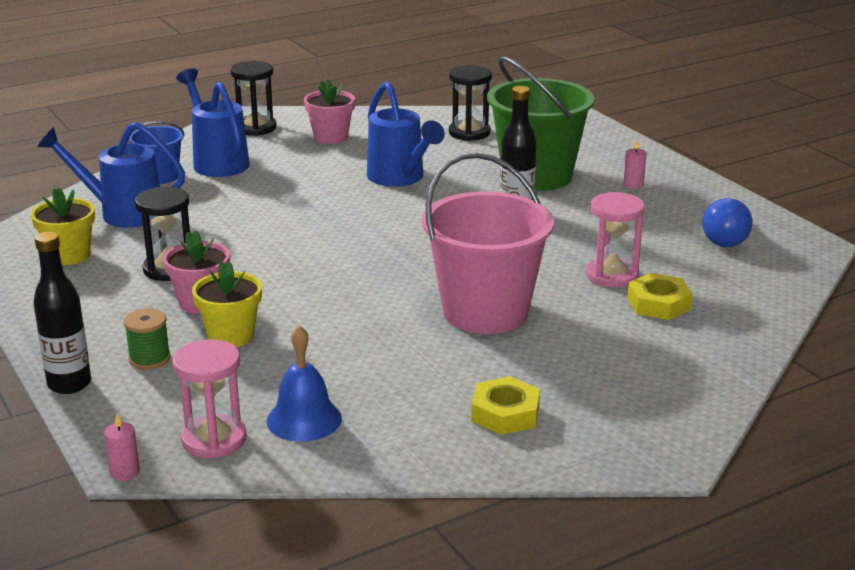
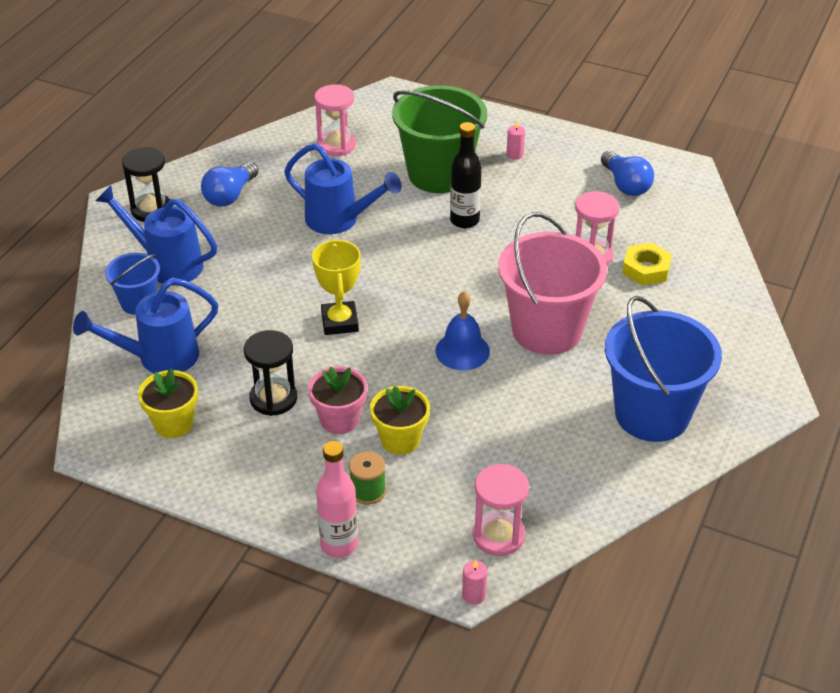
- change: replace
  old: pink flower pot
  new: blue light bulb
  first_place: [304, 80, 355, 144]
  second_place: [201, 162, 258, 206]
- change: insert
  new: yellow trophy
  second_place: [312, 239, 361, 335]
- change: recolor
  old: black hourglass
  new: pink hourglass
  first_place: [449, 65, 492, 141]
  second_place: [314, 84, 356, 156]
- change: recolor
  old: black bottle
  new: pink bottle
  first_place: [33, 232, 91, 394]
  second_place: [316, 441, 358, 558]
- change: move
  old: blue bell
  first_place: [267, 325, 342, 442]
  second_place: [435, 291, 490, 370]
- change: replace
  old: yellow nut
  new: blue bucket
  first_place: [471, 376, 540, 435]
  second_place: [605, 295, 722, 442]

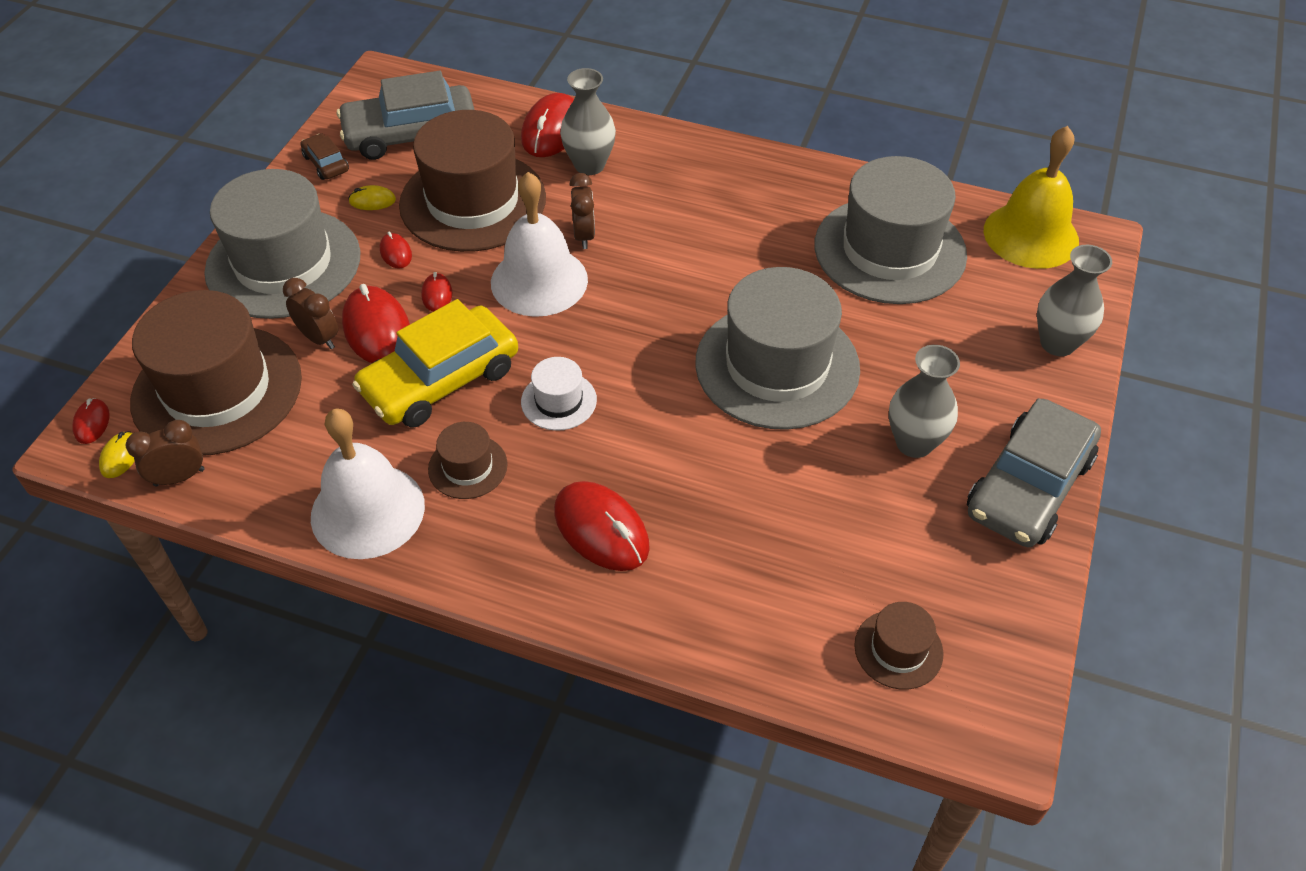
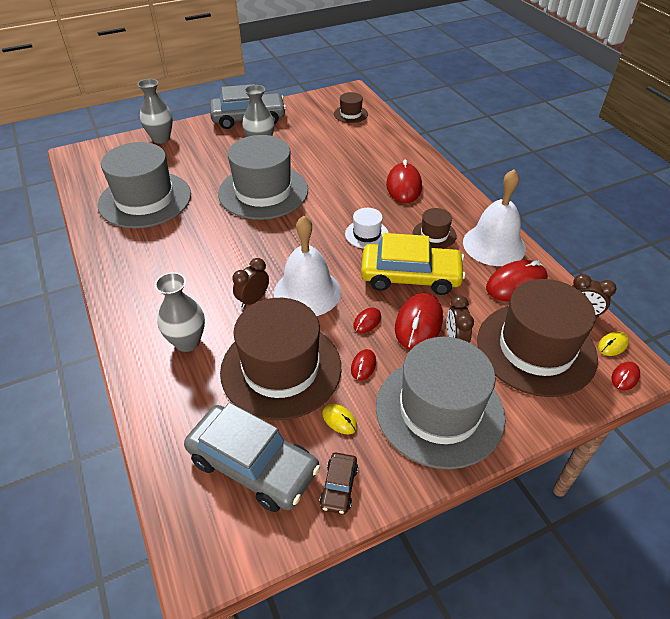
- change: move
  old: red mouse
  first_place: [521, 93, 574, 157]
  second_place: [486, 260, 548, 301]
- change: delete
  old: yellow bell
  first_place: [984, 126, 1079, 269]

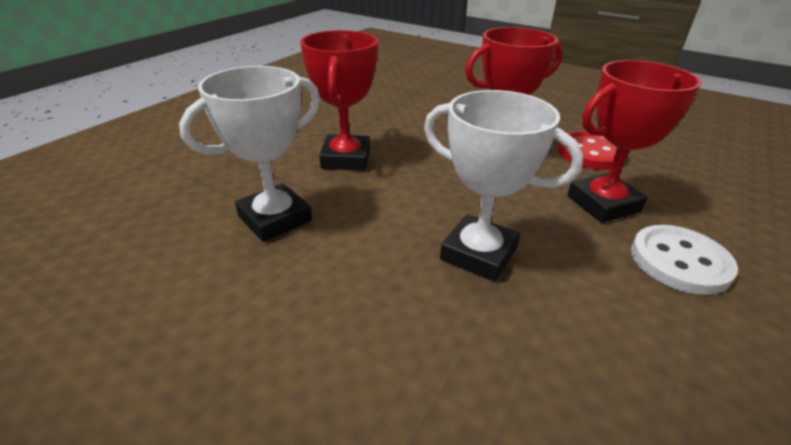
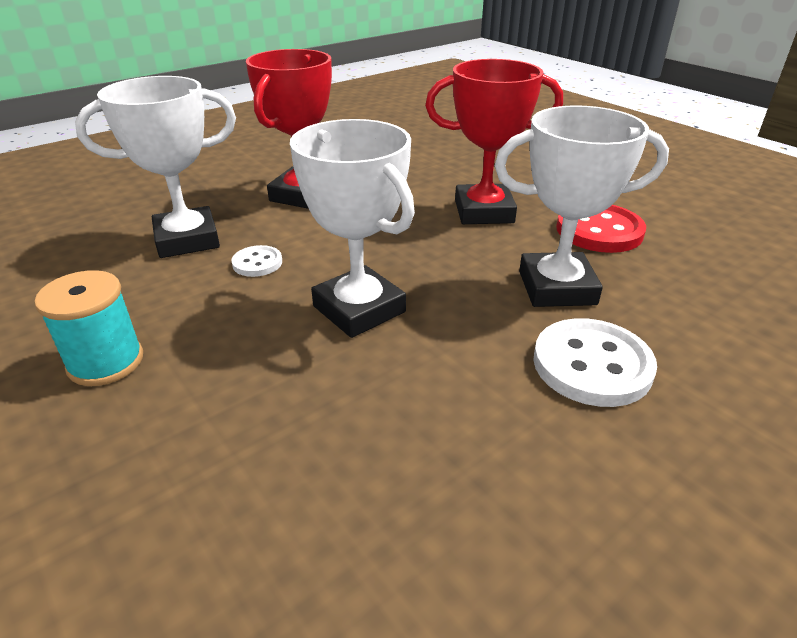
- change: insert
  new: turquoise spool
  second_place: [34, 270, 143, 386]
- change: insert
  new: white button
  second_place: [231, 245, 282, 277]
- change: recolor
  old: red trophy
  new: white trophy
  first_place: [567, 60, 702, 223]
  second_place: [495, 105, 669, 307]

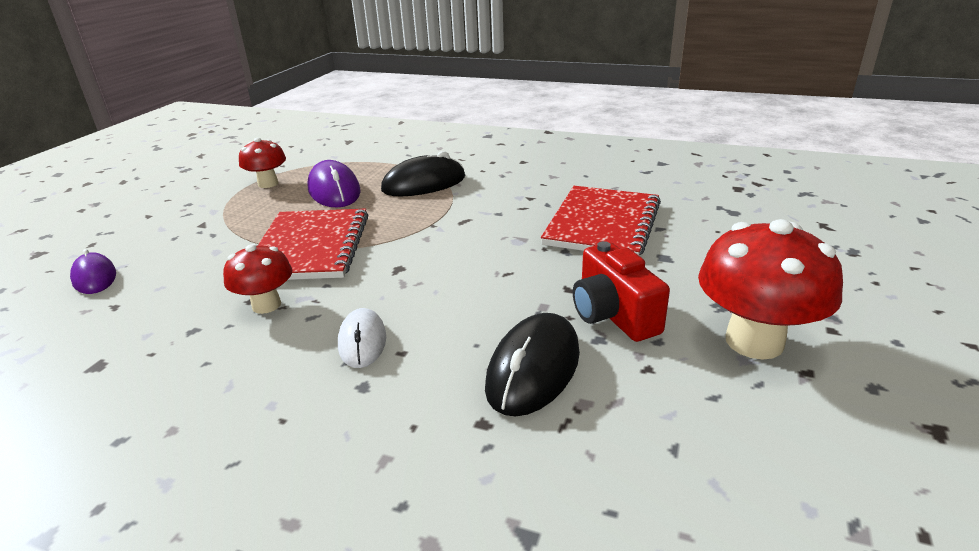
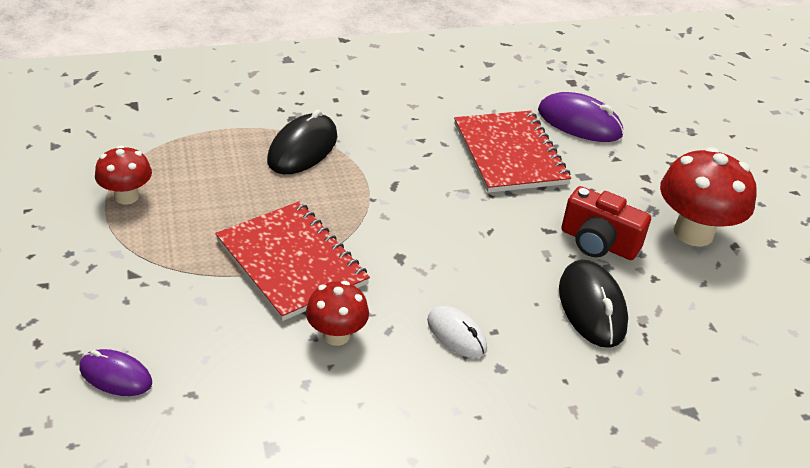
- change: move
  old: purple mouse
  first_place: [307, 160, 361, 208]
  second_place: [538, 92, 624, 142]

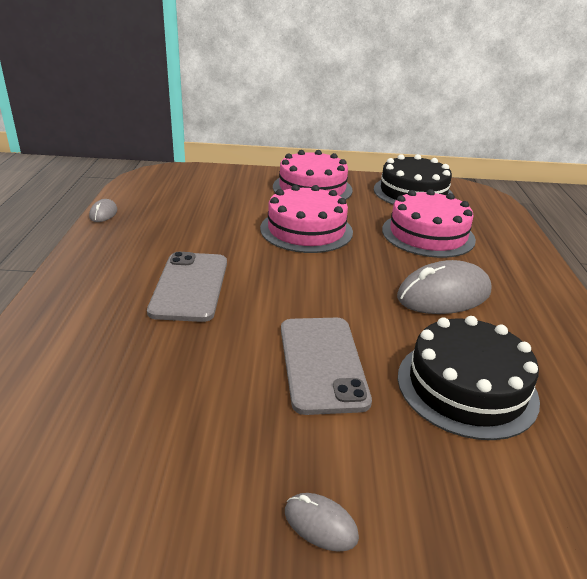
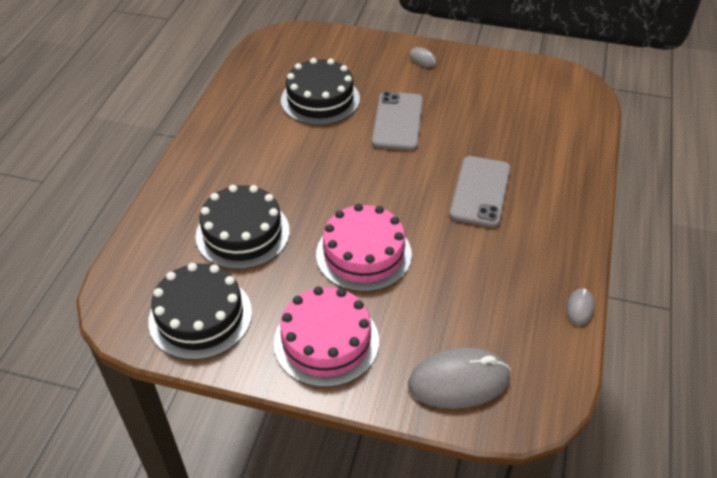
- change: recolor
  old: pink cake
  new: black cake
  first_place: [382, 189, 476, 258]
  second_place: [196, 185, 290, 269]
- change: move
  old: grey mouse
  first_place: [397, 260, 492, 314]
  second_place: [408, 348, 511, 409]

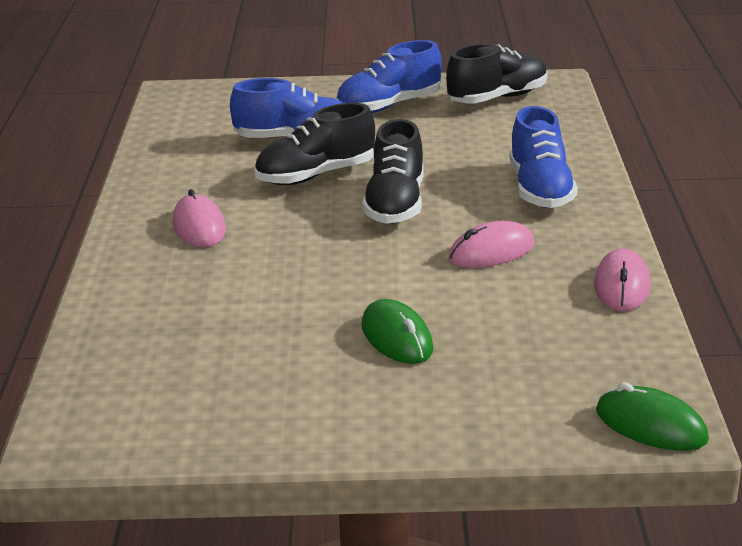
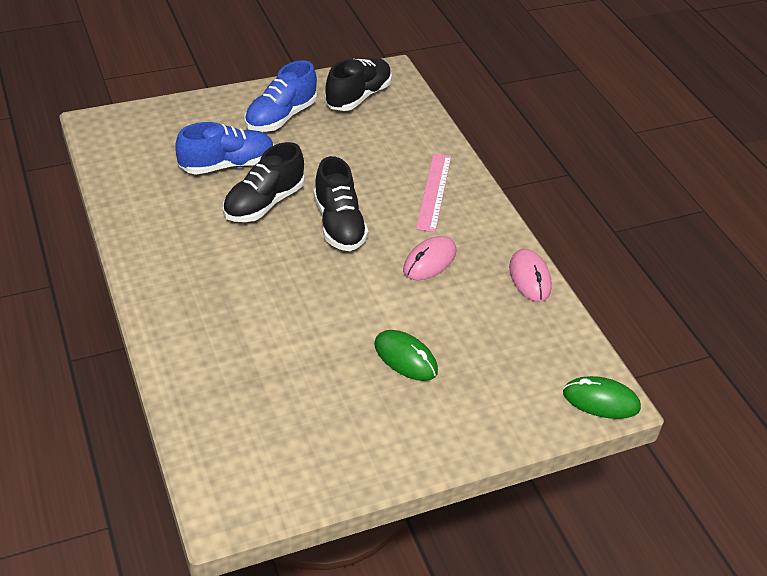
- change: replace
  old: blue shoe
  new: pink ruler
  first_place: [509, 106, 578, 208]
  second_place: [416, 154, 451, 232]
- change: delete
  old: pink mouse
  first_place: [173, 189, 226, 247]

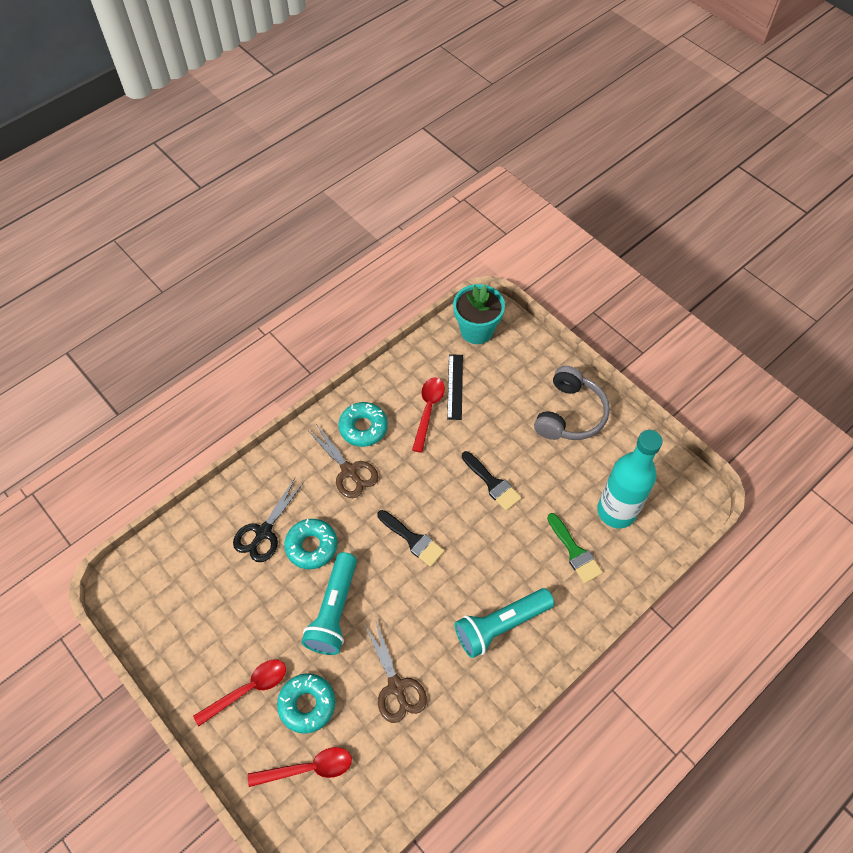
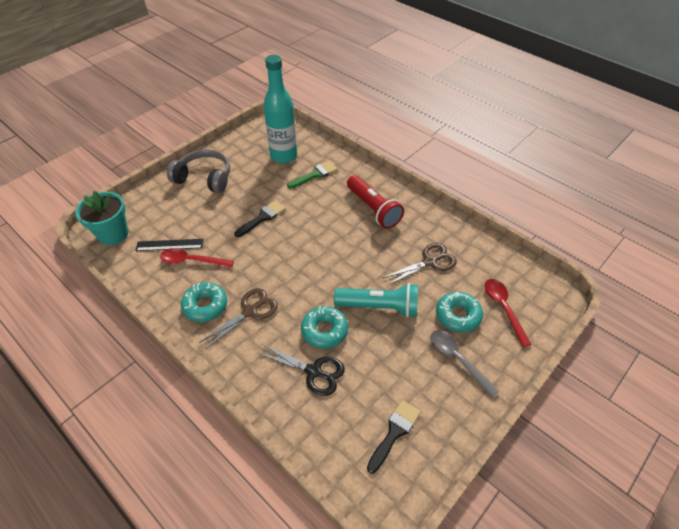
- change: recolor
  old: turquoise flashlight
  new: red flashlight
  first_place: [455, 588, 554, 658]
  second_place: [347, 175, 404, 229]
- change: move
  old: black brush
  first_place: [377, 510, 445, 567]
  second_place: [367, 400, 421, 474]
- change: recolor
  old: red spoon
  new: grey spoon
  first_place: [193, 660, 286, 727]
  second_place: [430, 330, 499, 397]

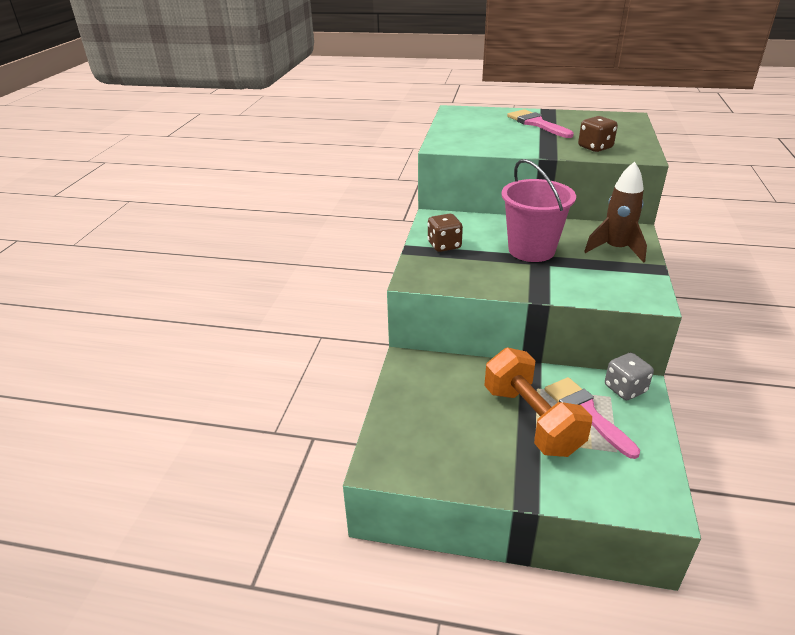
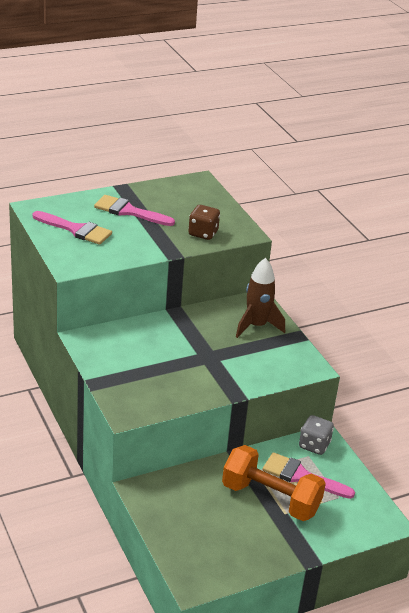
- change: insert
  new: pink brush
  second_place: [33, 211, 112, 245]
- change: delete
  old: brown dice
  first_place: [427, 213, 463, 252]
- change: delete
  old: pink bucket
  first_place: [501, 159, 576, 262]

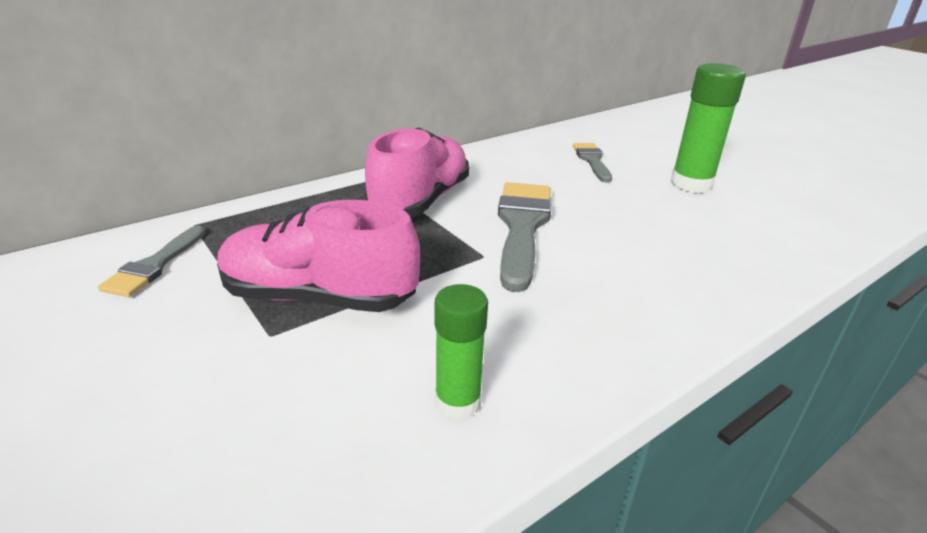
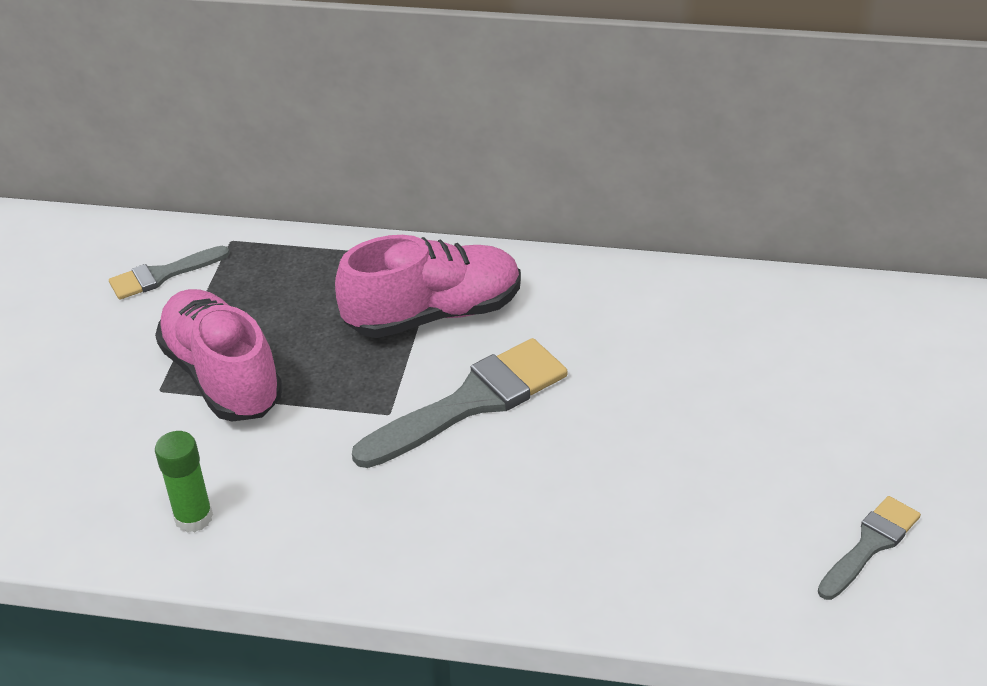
- change: move
  old: grey brush
  first_place: [573, 143, 612, 182]
  second_place: [818, 496, 921, 600]
- change: delete
  old: green glue stick
  first_place: [670, 63, 746, 193]

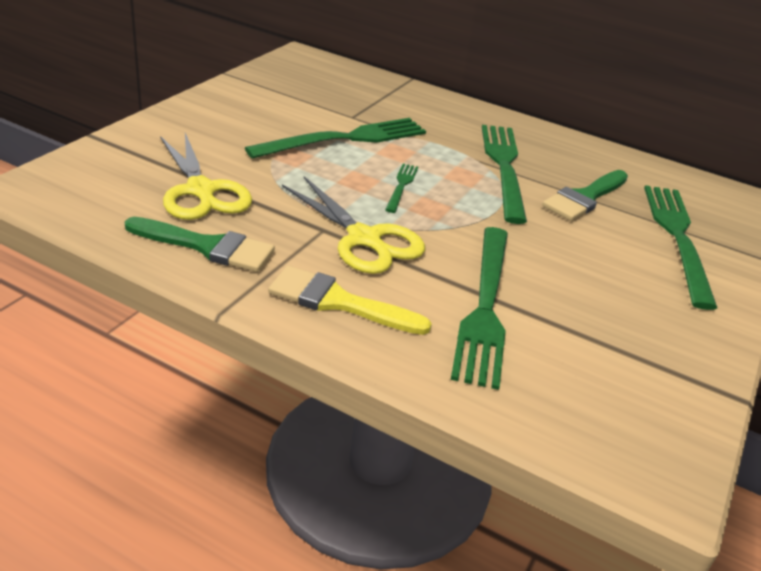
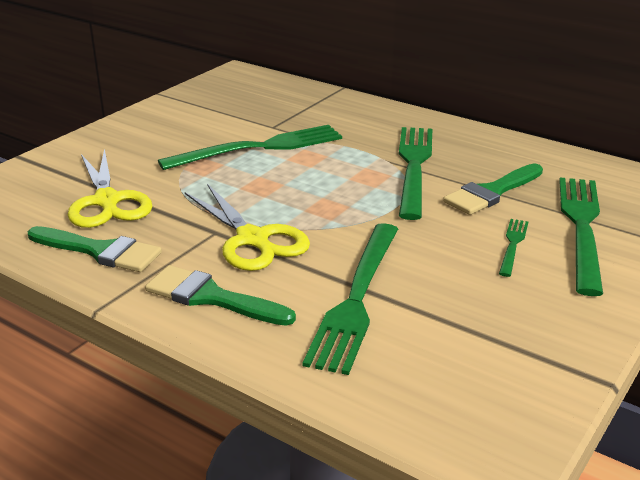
- change: recolor
  old: yellow brush
  new: green brush
  first_place: [268, 266, 432, 335]
  second_place: [145, 265, 296, 326]
- change: move
  old: green fork
  first_place: [385, 164, 418, 213]
  second_place: [499, 219, 528, 277]

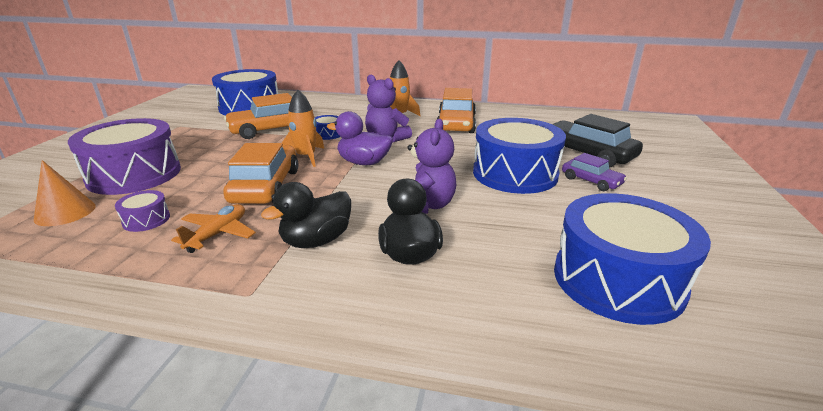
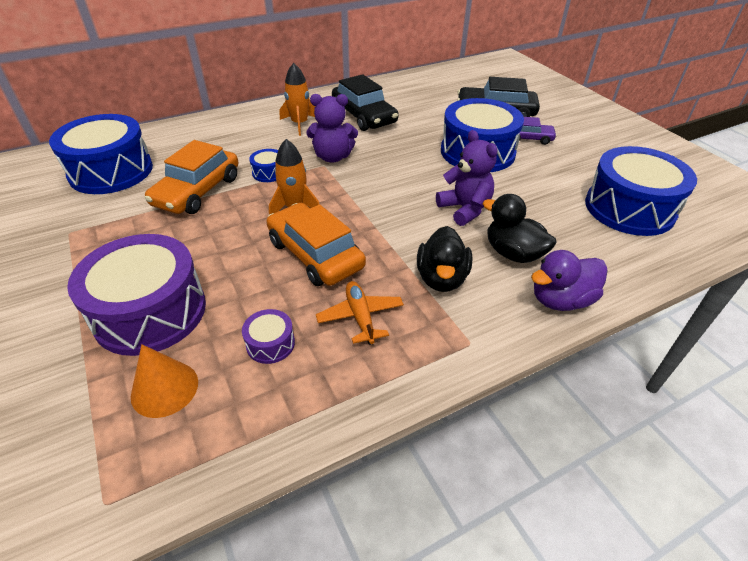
- change: recolor
  old: orange car
  new: black car
  first_place: [437, 88, 476, 133]
  second_place: [332, 74, 398, 131]
- change: move
  old: purple duck
  first_place: [327, 111, 393, 165]
  second_place: [531, 250, 607, 311]

